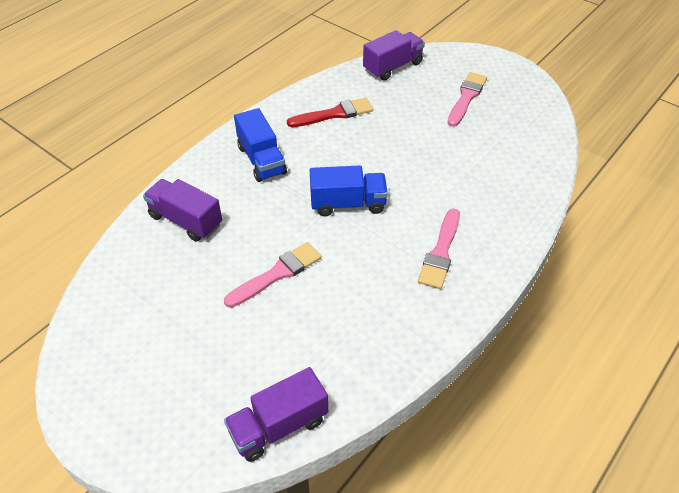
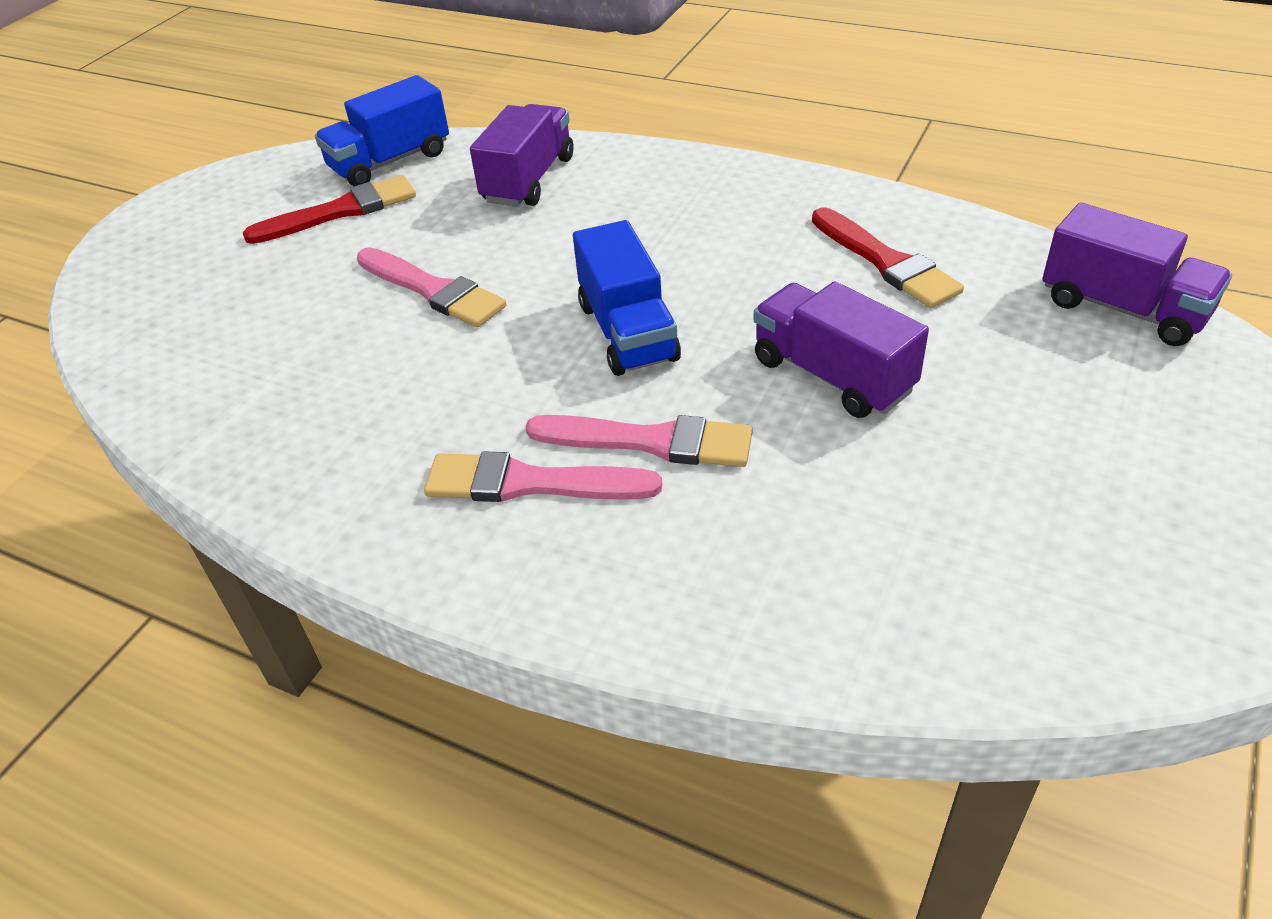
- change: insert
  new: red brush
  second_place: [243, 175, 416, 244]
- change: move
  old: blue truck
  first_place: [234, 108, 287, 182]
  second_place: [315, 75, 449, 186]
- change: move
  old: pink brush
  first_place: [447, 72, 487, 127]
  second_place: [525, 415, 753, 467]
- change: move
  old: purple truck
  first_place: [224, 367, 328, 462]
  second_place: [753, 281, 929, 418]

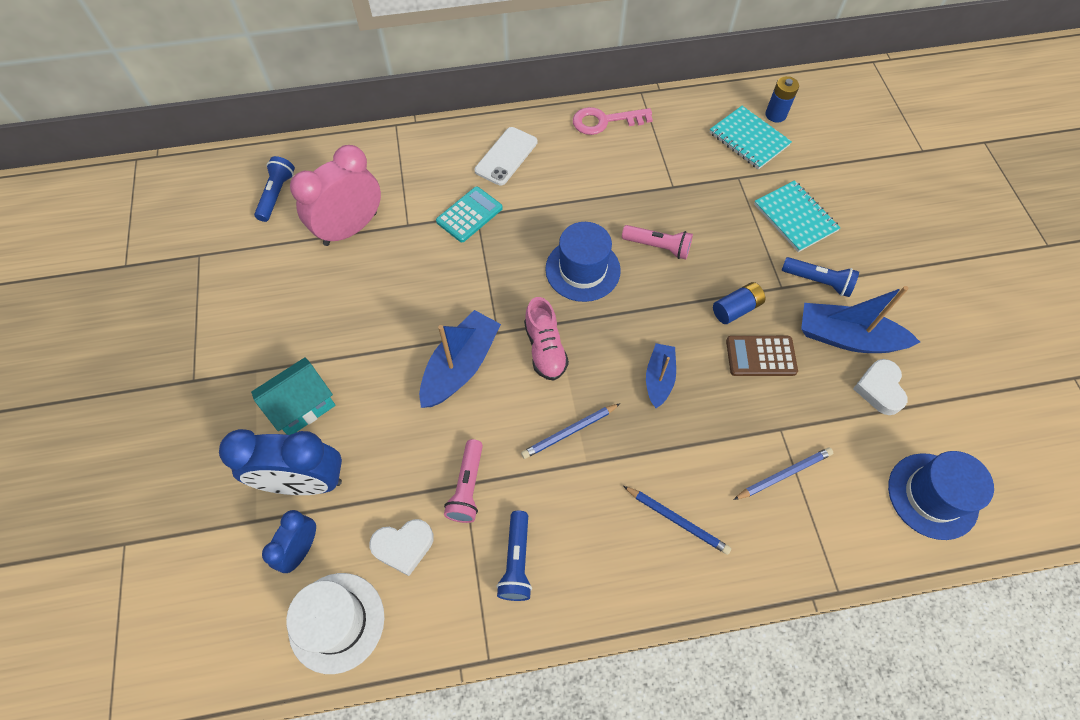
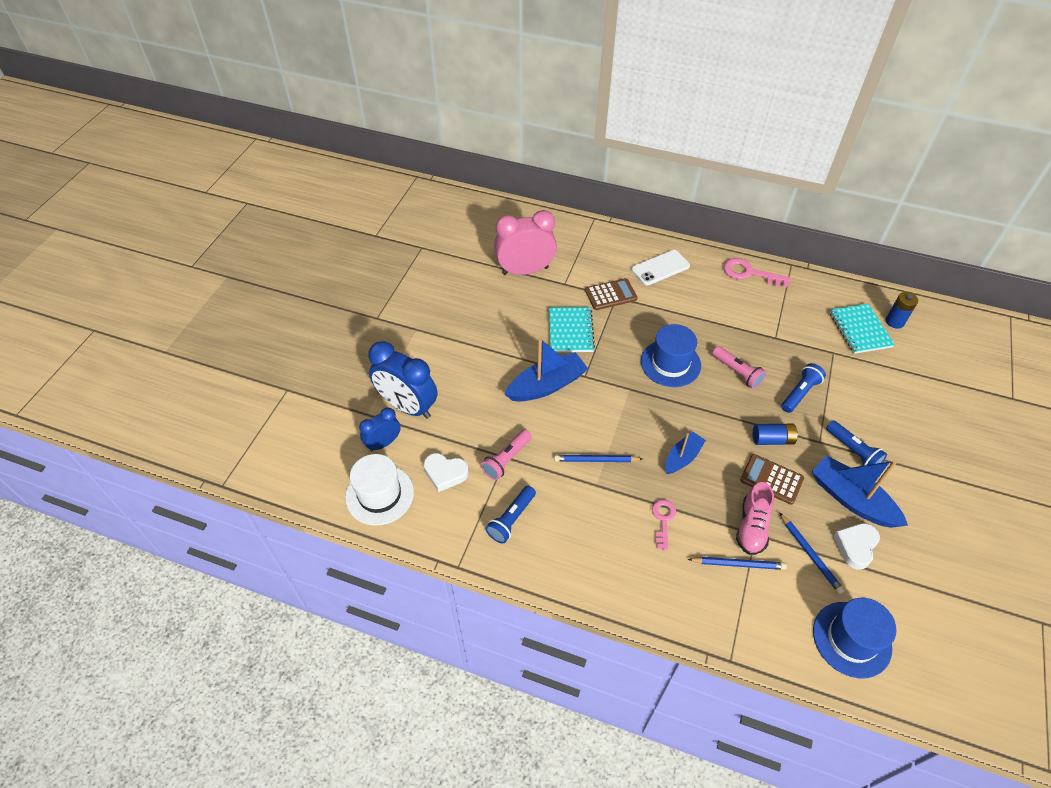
- change: move
  old: turquoise notebook
  first_place: [754, 180, 841, 252]
  second_place: [549, 307, 595, 352]
- change: recolor
  old: turquoise calculator
  new: brown calculator
  first_place: [436, 187, 503, 242]
  second_place: [585, 278, 638, 310]
- change: insert
  new: pink key
  second_place: [652, 499, 676, 550]
- change: move
  old: pink shoe
  first_place: [524, 297, 569, 381]
  second_place: [736, 482, 774, 555]
- change: move
  old: blue pencil
  first_place: [623, 486, 731, 555]
  second_place: [780, 513, 845, 594]
- change: move
  old: blue flashlight
  first_place: [254, 156, 295, 222]
  second_place: [781, 363, 826, 413]
- change: delete
  old: turquoise house
  first_place: [251, 357, 336, 435]

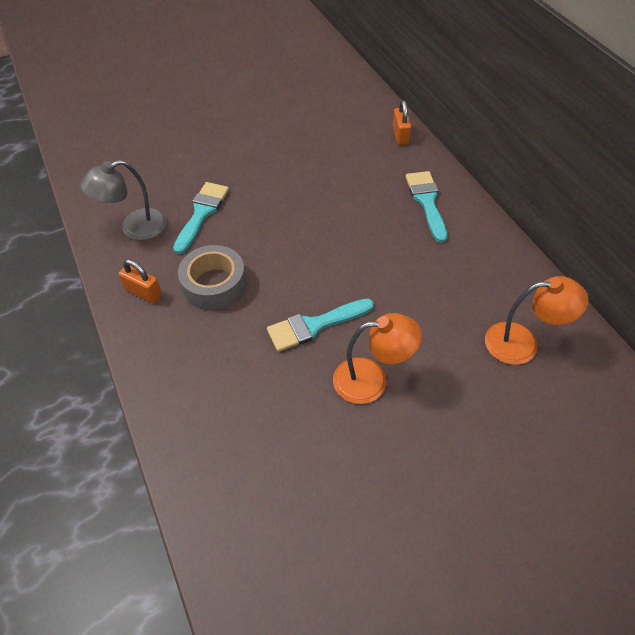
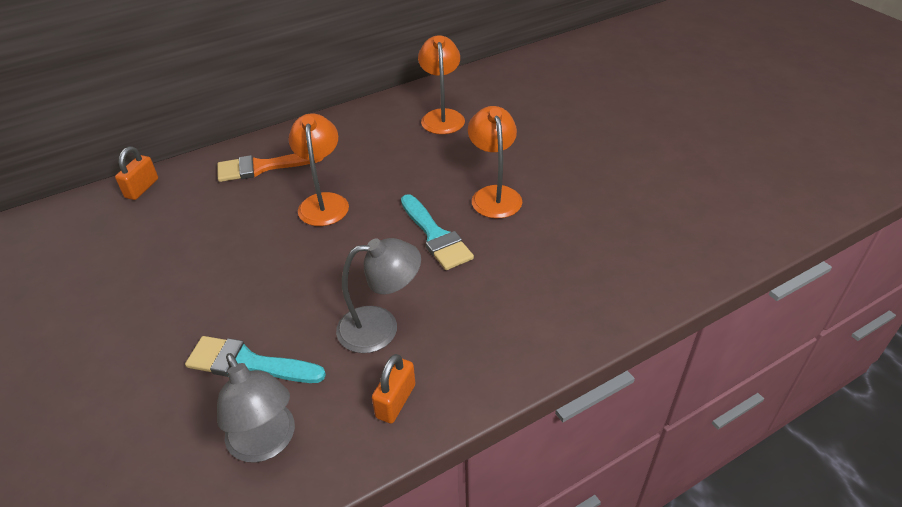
- change: rotate
  old: orange padlock
  first_place: [393, 100, 411, 145]
  second_place: [115, 147, 158, 200]
  degrees: -60
- change: recolor
  old: turquoise brush
  new: orange brush
  first_place: [405, 171, 447, 243]
  second_place: [217, 154, 324, 182]
- change: insert
  new: orange lamp
  second_place: [289, 113, 349, 226]
- change: replace
  old: grey tape
  new: grey lamp
  first_place: [178, 245, 246, 311]
  second_place: [336, 238, 421, 353]

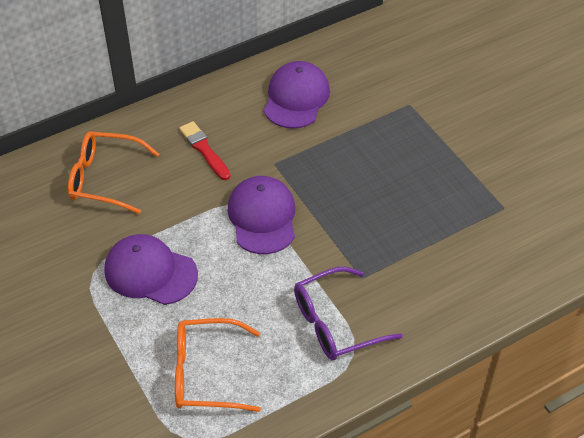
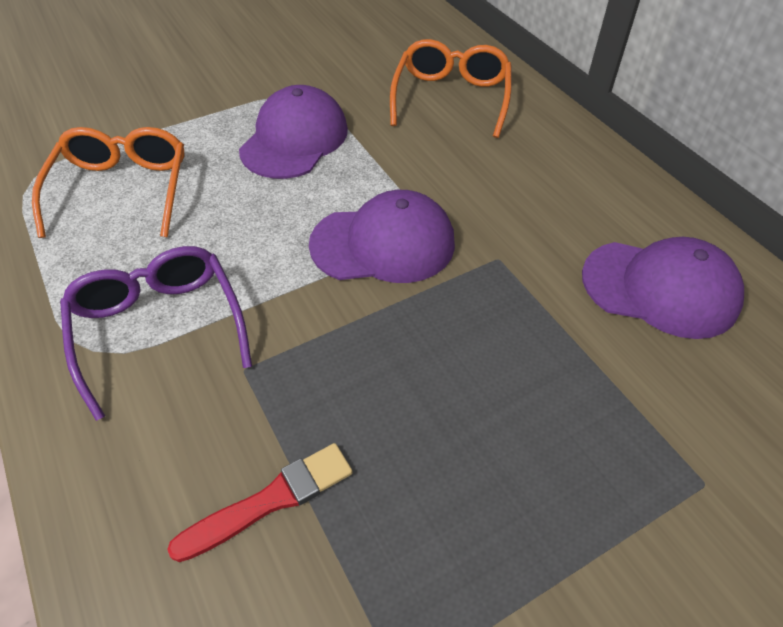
- change: move
  old: red brush
  first_place: [179, 121, 230, 180]
  second_place: [167, 443, 353, 562]

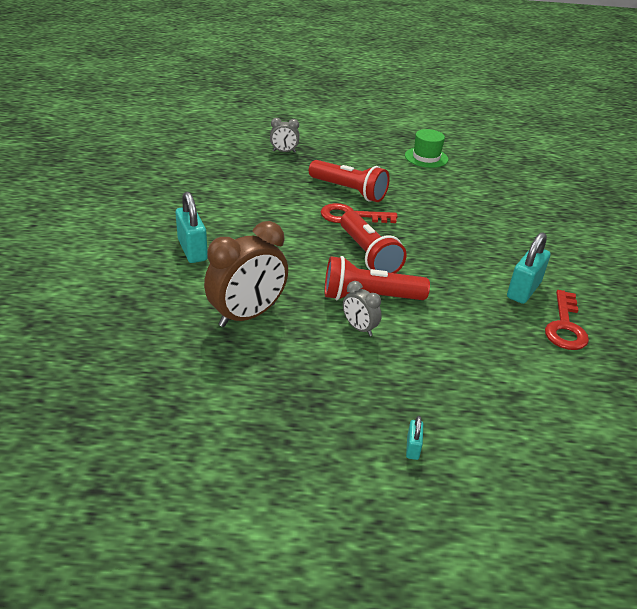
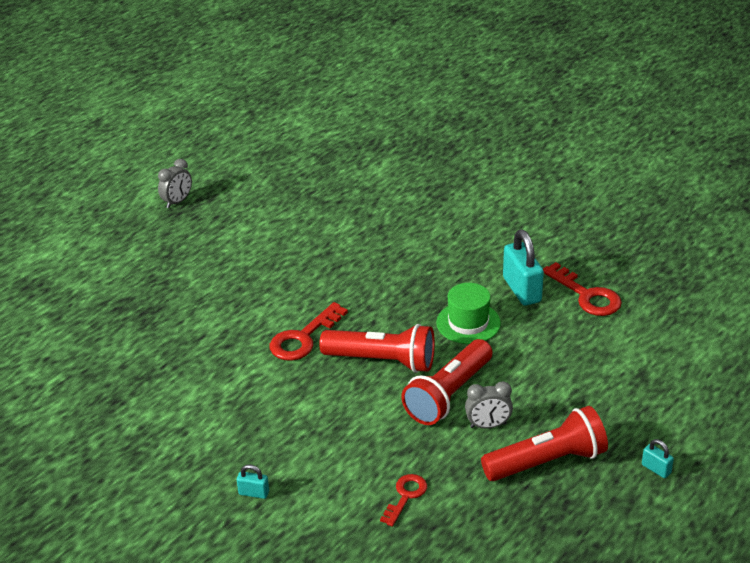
- change: move
  old: grey clock
  first_place: [270, 118, 300, 153]
  second_place: [158, 159, 192, 208]
- change: resize
  old: turquoise padlock
  first_place: [175, 192, 208, 263]
  second_place: [237, 465, 269, 499]
  factor: 0.48
- change: replace
  old: brown clock
  new: red key
  first_place: [204, 221, 288, 327]
  second_place: [380, 474, 427, 527]
- change: move
  old: green hat
  first_place: [405, 129, 448, 168]
  second_place: [436, 283, 501, 344]
- change: move
  old: red flashlight
  first_place: [309, 160, 390, 202]
  second_place: [481, 406, 608, 481]

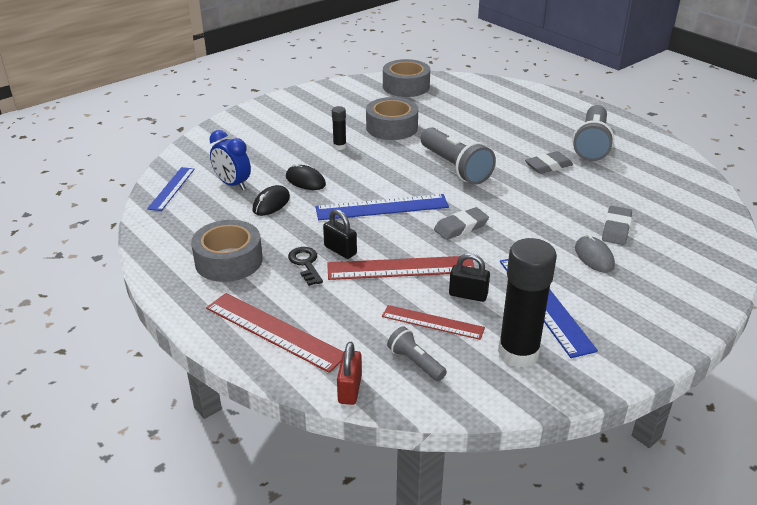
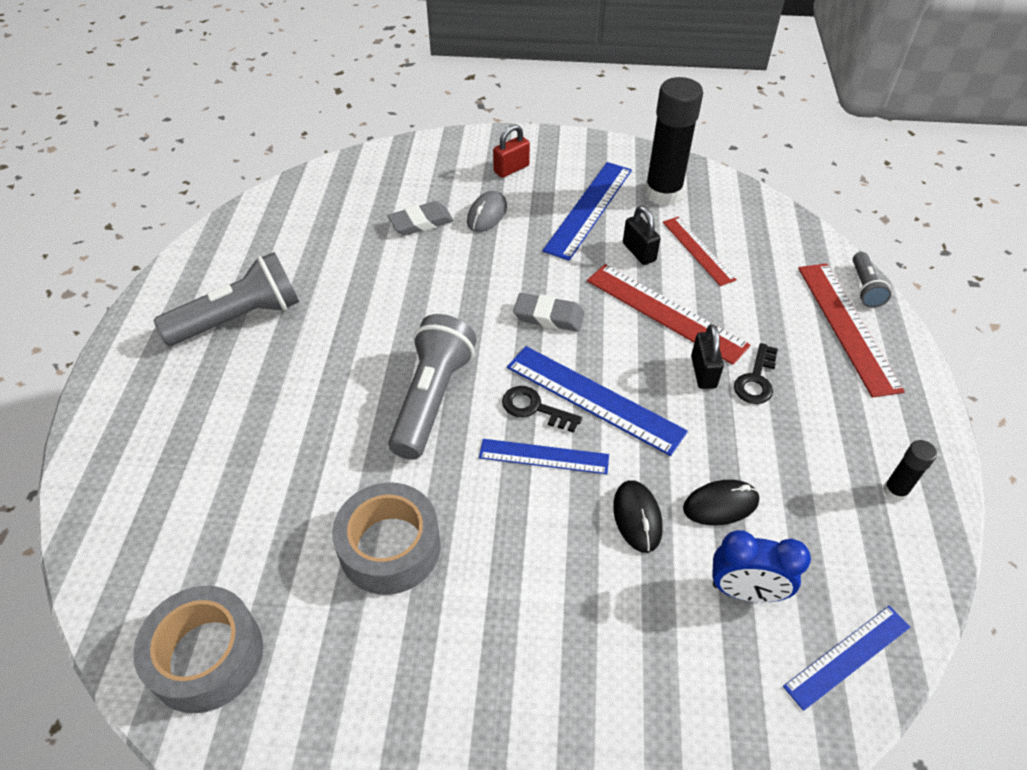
- change: insert
  new: blue ruler
  second_place: [479, 439, 609, 474]
- change: move
  old: red padlock
  first_place: [337, 342, 362, 405]
  second_place: [493, 124, 530, 178]
- change: insert
  new: black key
  second_place: [502, 386, 582, 433]
- change: rotate
  old: blue clock
  first_place: [209, 130, 251, 190]
  second_place: [712, 530, 811, 602]
  degrees: 105
- change: move
  old: grey flashlight
  first_place: [387, 327, 447, 381]
  second_place: [853, 252, 891, 308]
- change: move
  old: black glue stick
  first_place: [332, 106, 346, 150]
  second_place: [883, 440, 937, 501]
- change: delete
  old: grey tape
  first_place: [191, 220, 263, 282]
- change: delete
  old: grey eraser
  first_place: [525, 151, 573, 174]

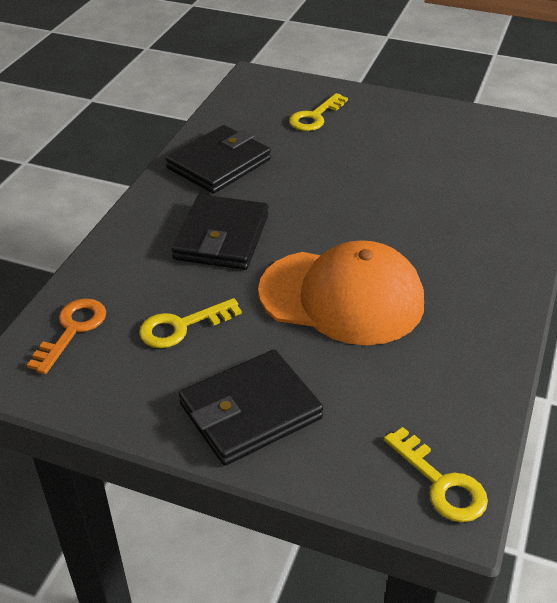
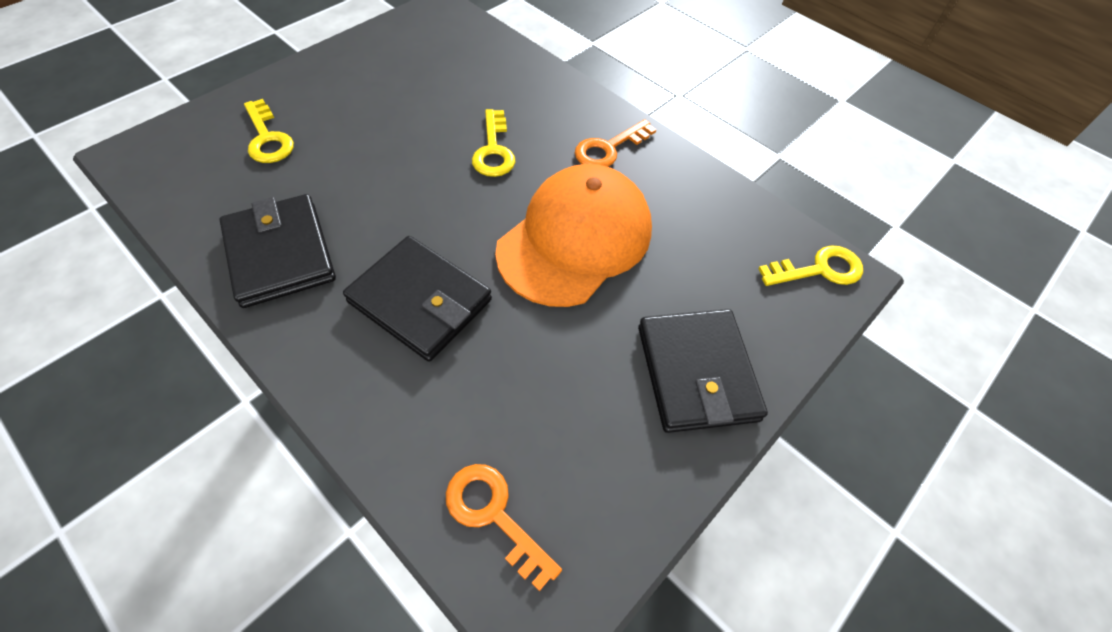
- change: move
  old: yellow key
  first_place: [139, 298, 242, 348]
  second_place: [472, 109, 515, 177]
- change: insert
  new: orange key
  second_place: [575, 119, 656, 167]

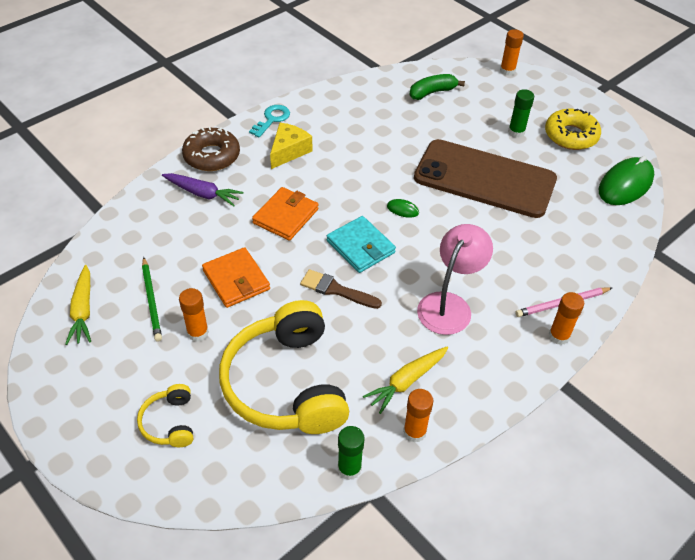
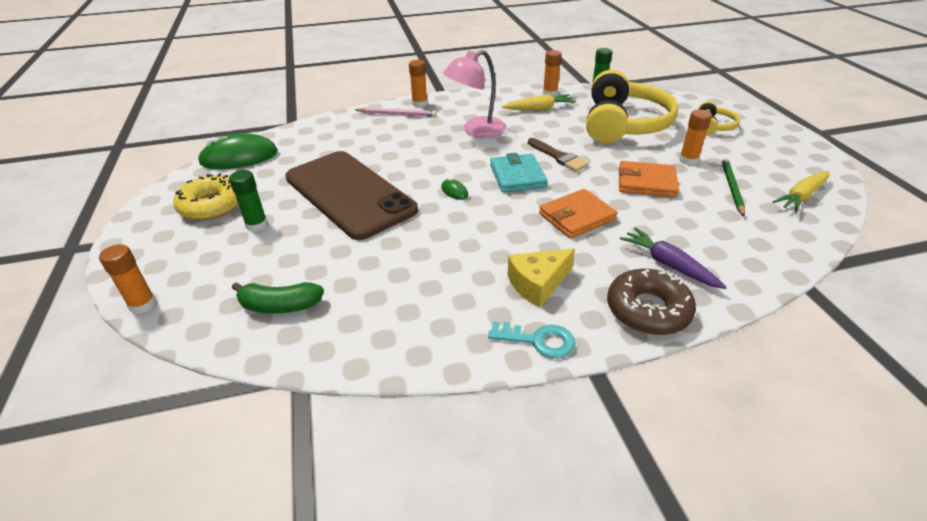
- change: rotate
  old: turquoise key
  first_place: [249, 105, 290, 138]
  second_place: [488, 322, 575, 358]
  degrees: -135
- change: rotate
  old: orange wallet
  first_place: [202, 247, 270, 308]
  second_place: [619, 161, 679, 197]
  degrees: -75
- change: rotate
  old: yellow carrot
  first_place: [65, 265, 91, 345]
  second_place: [772, 171, 829, 213]
  degrees: -150

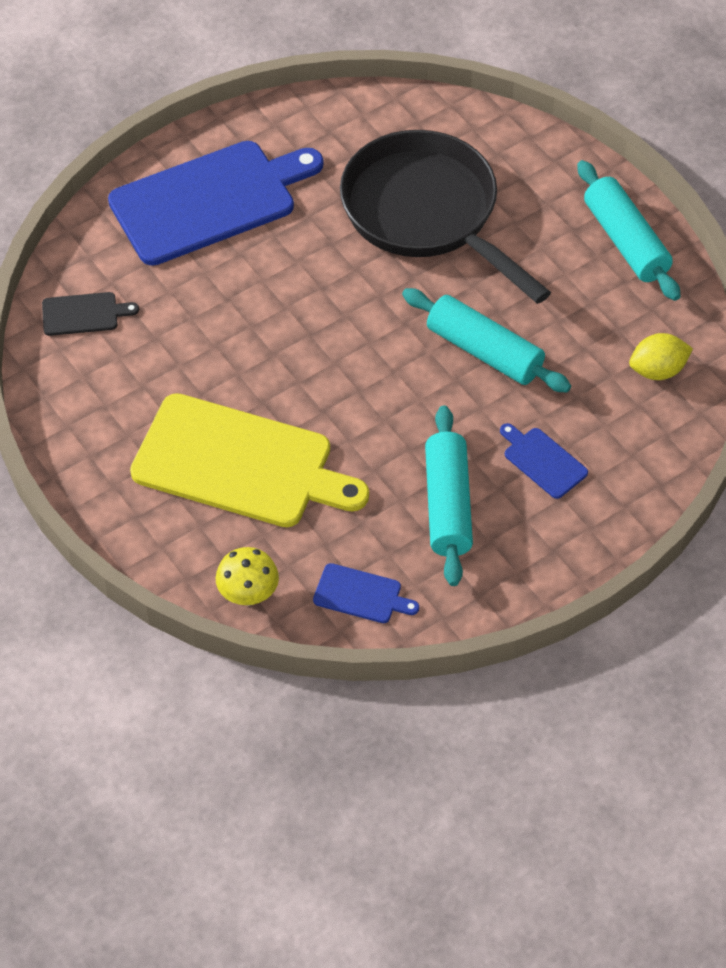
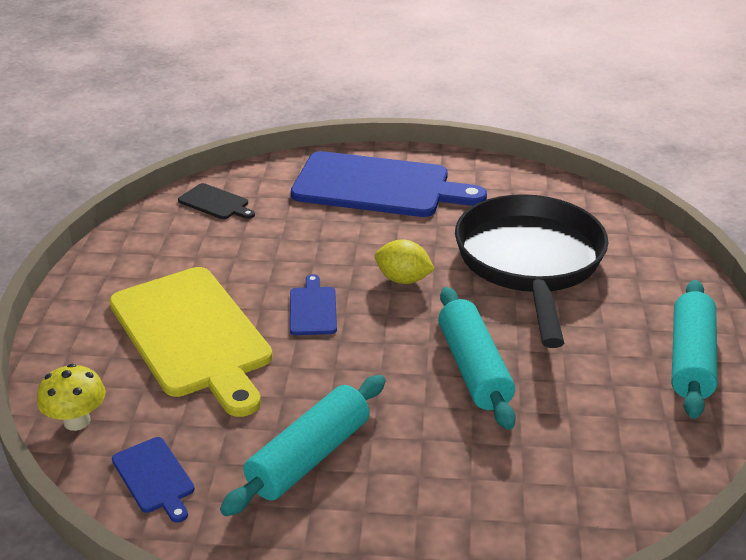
- change: move
  old: blue cutting board
  first_place: [500, 423, 588, 499]
  second_place: [290, 274, 337, 335]
- change: move
  old: yellow lemon
  first_place: [629, 333, 693, 380]
  second_place: [375, 239, 435, 284]

